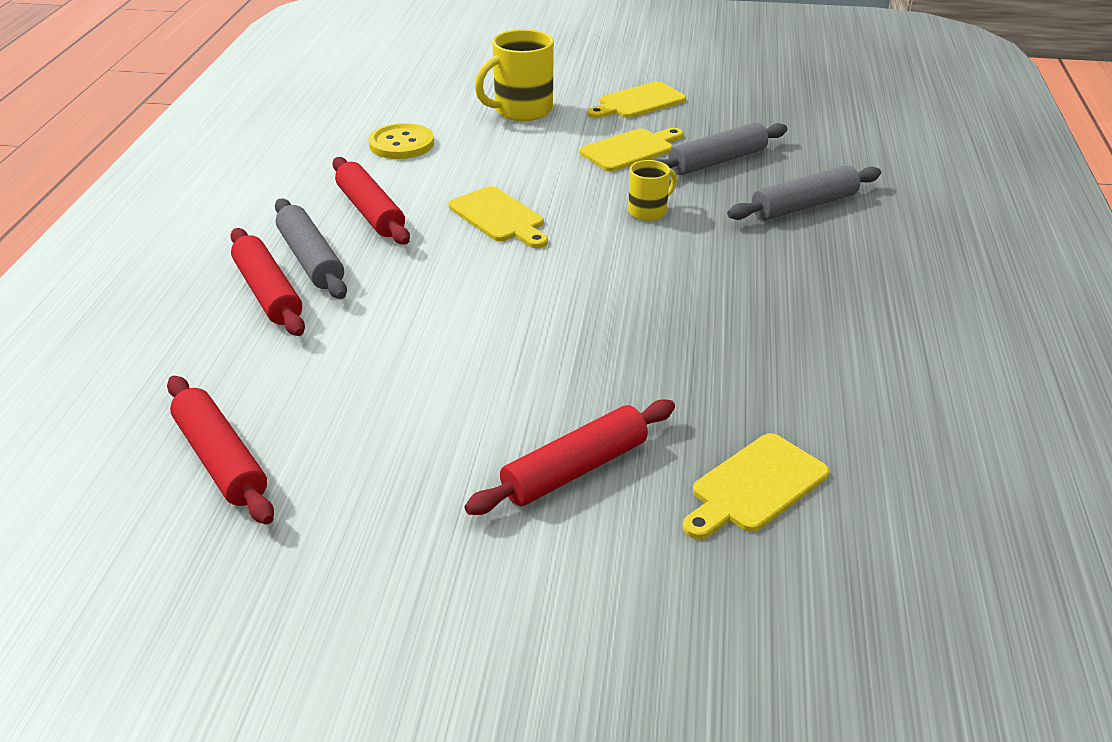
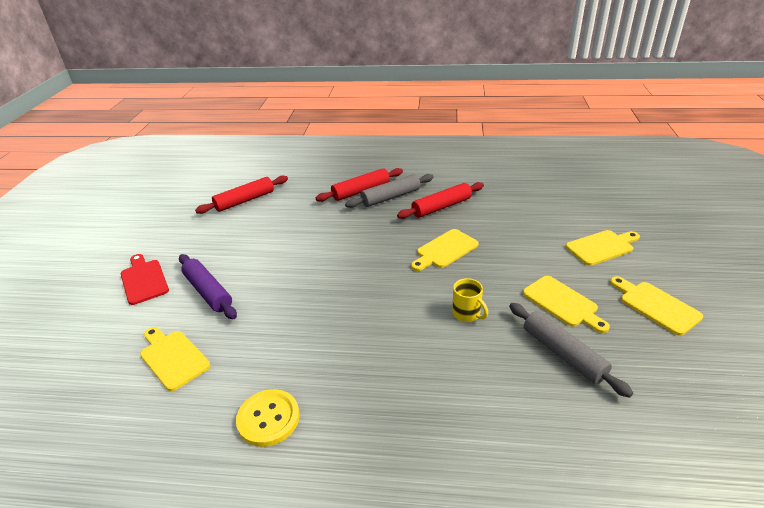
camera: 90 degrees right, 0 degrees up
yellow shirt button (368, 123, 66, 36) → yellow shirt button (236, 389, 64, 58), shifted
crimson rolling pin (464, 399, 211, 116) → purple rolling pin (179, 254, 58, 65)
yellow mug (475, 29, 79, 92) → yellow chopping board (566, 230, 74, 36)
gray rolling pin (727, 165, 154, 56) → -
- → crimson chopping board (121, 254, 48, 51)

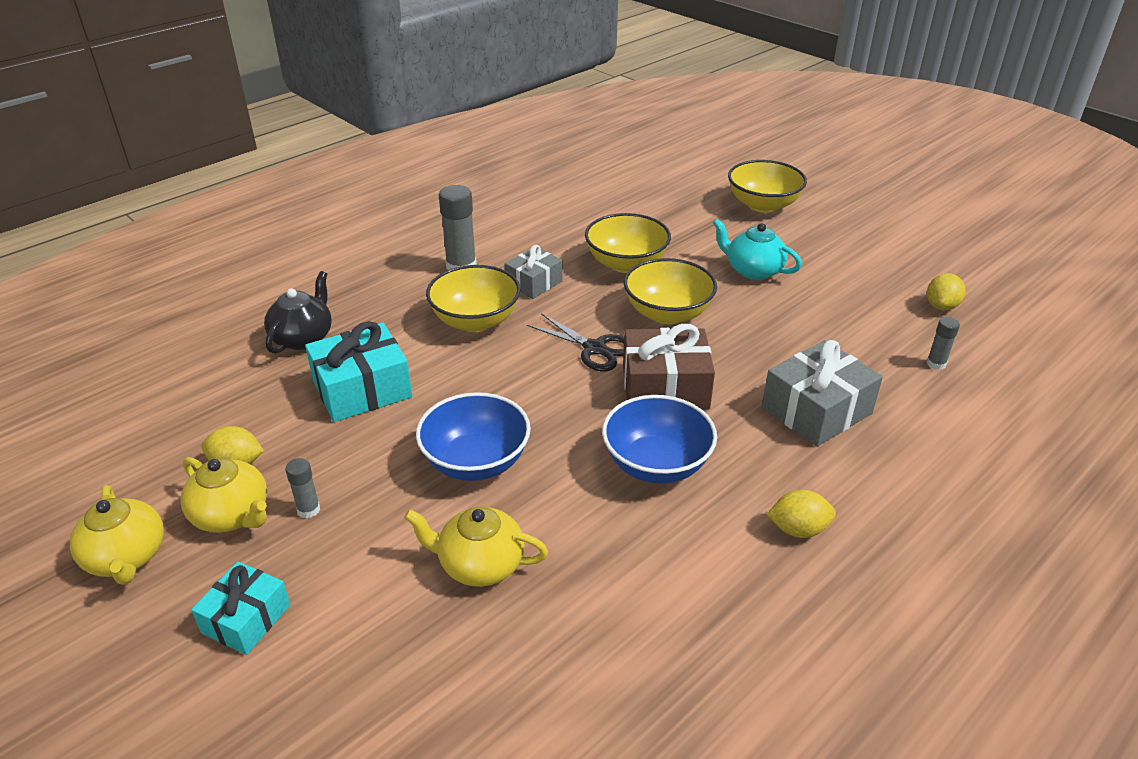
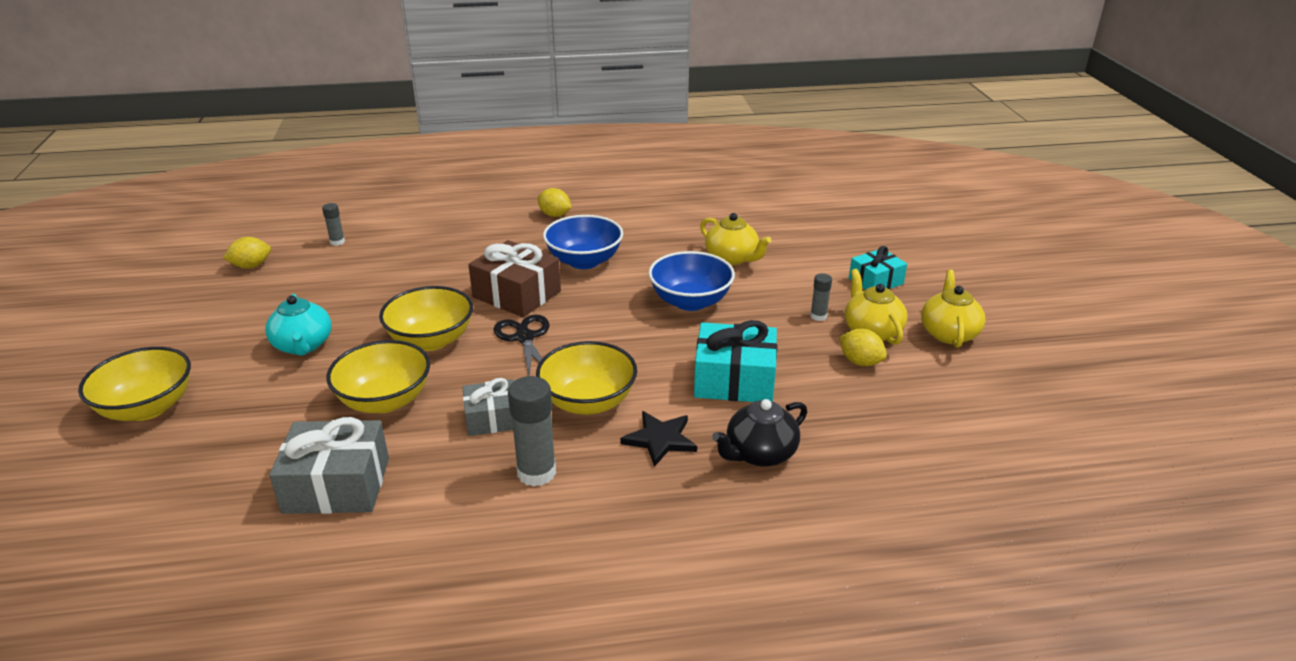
camera: 145 degrees left, 5 degrees down
gray present (762, 340, 121, 107) → gray present (269, 417, 120, 97), shifted
- → black five-pointed star (620, 411, 77, 56)

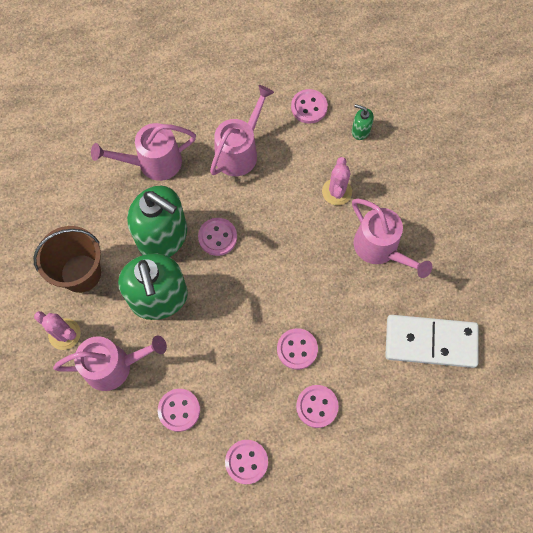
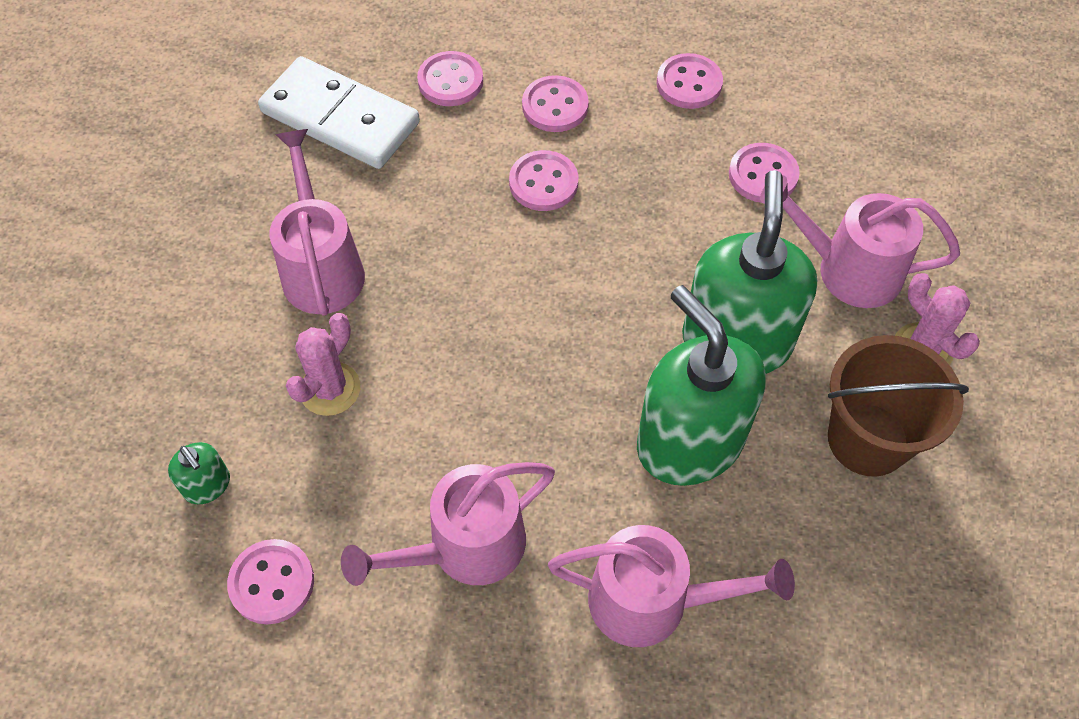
camera: 155 degrees left, 10 degrees down
pink shirt button (198, 218, 39, 38) → pink shirt button (417, 51, 66, 55), shifted

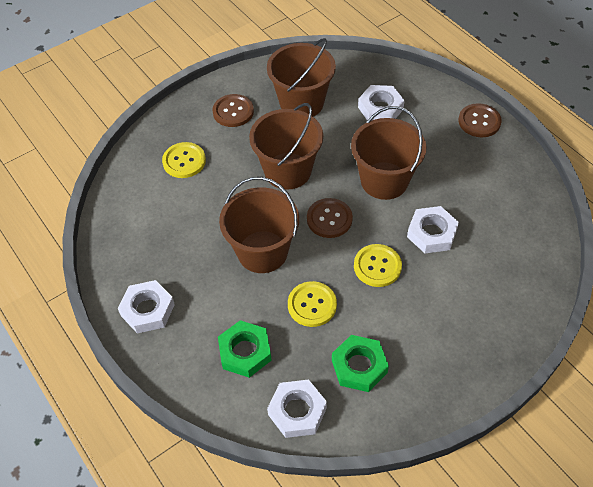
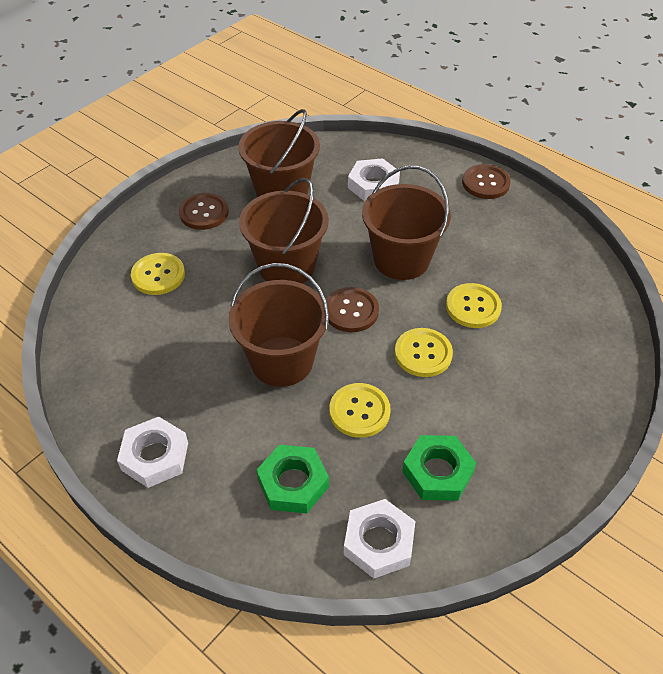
camera: 15 degrees left, 5 degrees down
snow-white hexagon nut (407, 206, 52, 47) → yellow shirt button (446, 283, 56, 45)

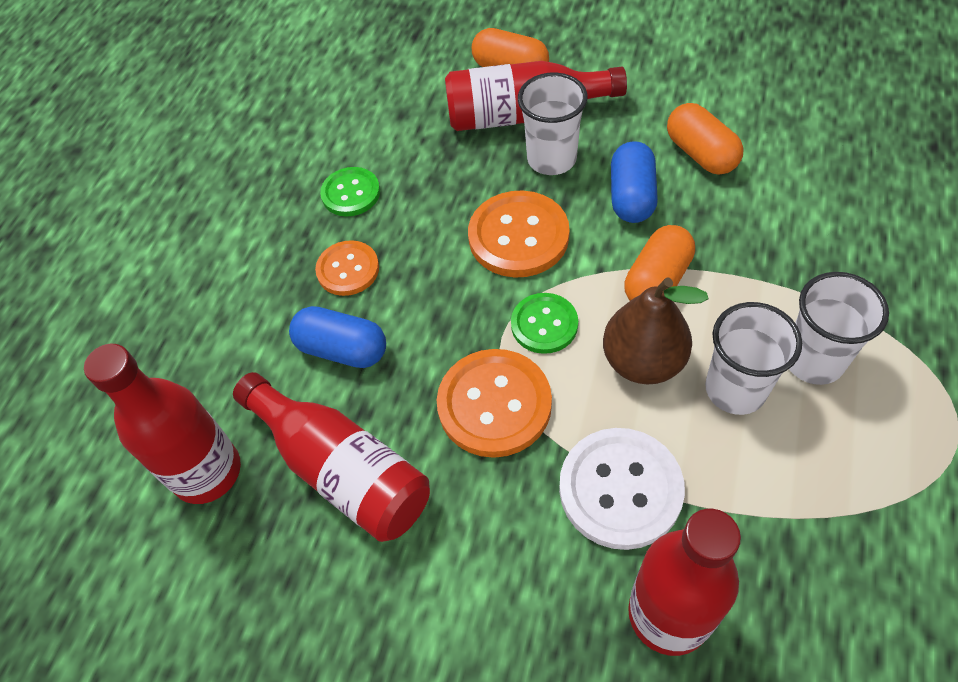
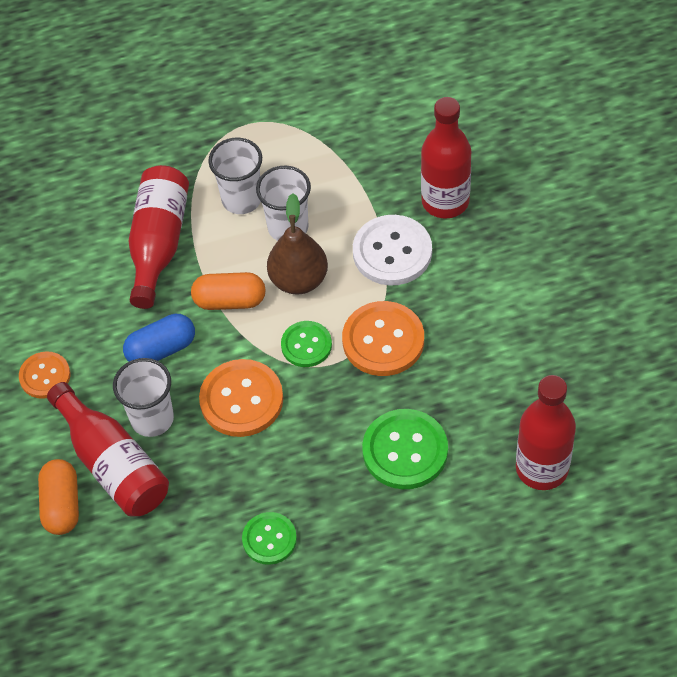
camera: 125 degrees left, 0 degrees up
crimson bottle (233, 372, 197, 170) → crimson bottle (129, 165, 60, 144), shifted
blue capsule (289, 306, 97, 62) → leaf-green shirt button (362, 409, 86, 80)
orange-coloured shirt button (315, 240, 64, 56) → orange-coloured shirt button (19, 351, 52, 48), shifted
orange-coloured capsule (667, 103, 77, 72) → -

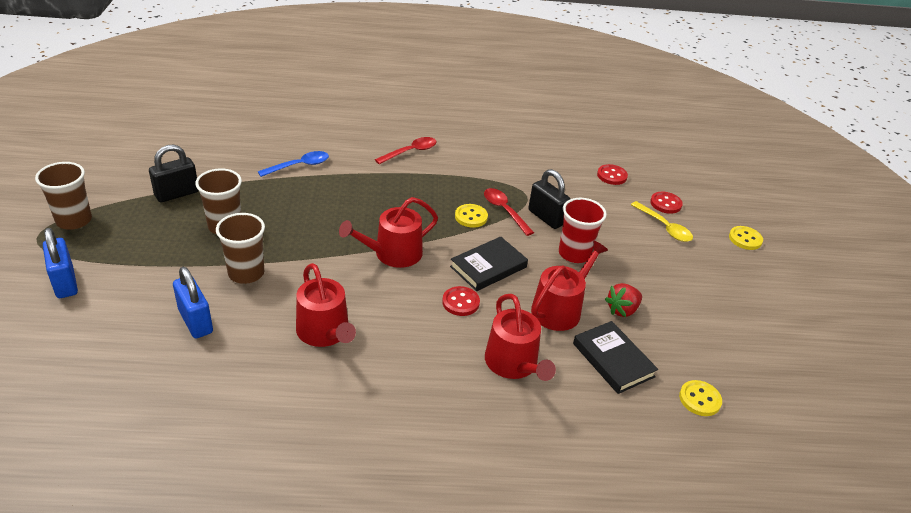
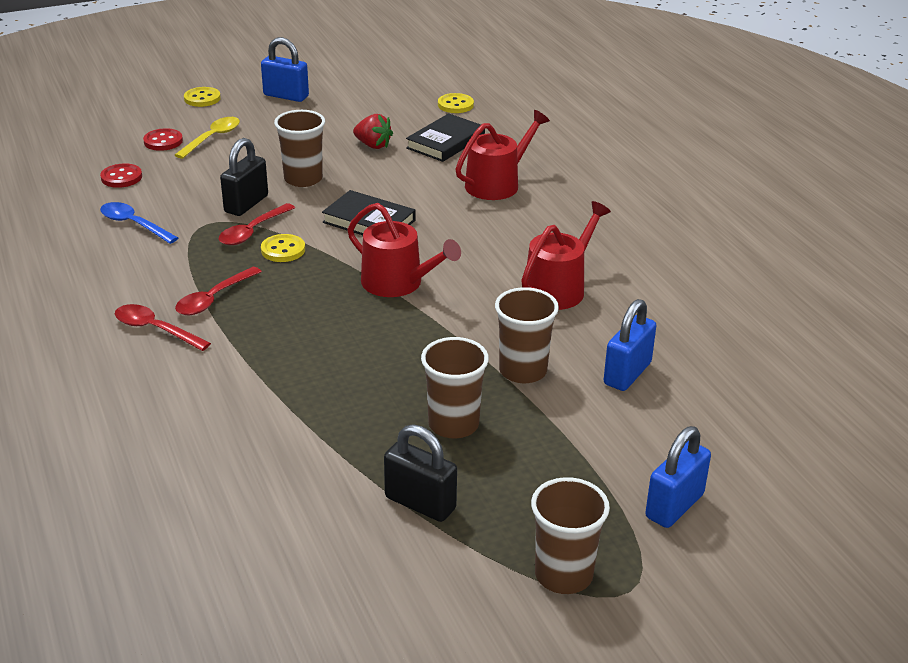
camera: 110 degrees left, 5 degrees down
blue tablespoon (258, 151, 71, 26) → blue tablespoon (100, 202, 78, 42), shifted
crimson shirt button (442, 286, 38, 30) → -
crimson watering pot (531, 241, 77, 90) → -
crimson cup (559, 198, 48, 65) → brown cup (274, 110, 51, 77)
- → crimson tablespoon (175, 267, 87, 48)
- → blue small lock (261, 37, 48, 65)

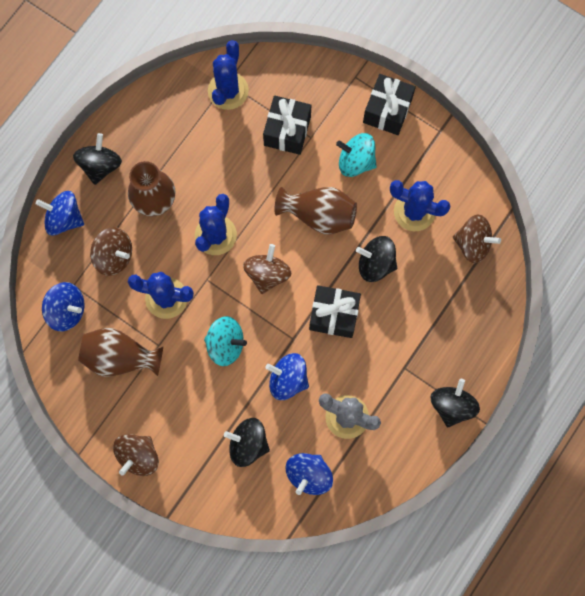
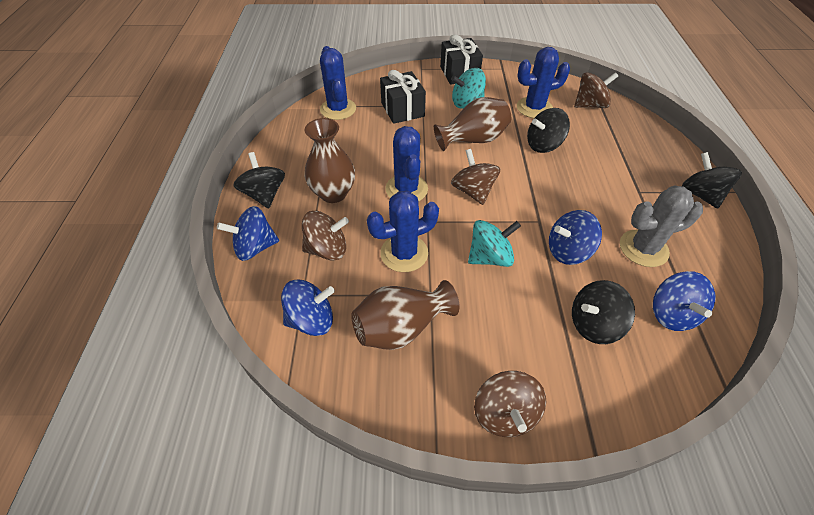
camera: 35 degrees left, 25 degrees down
black present (309, 285, 52, 53) → -

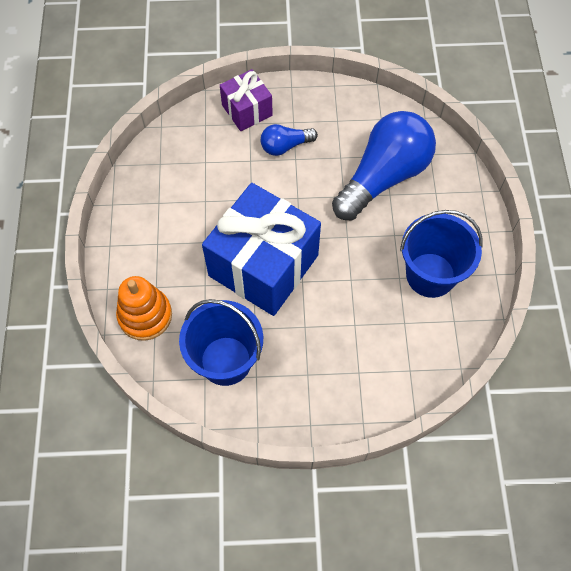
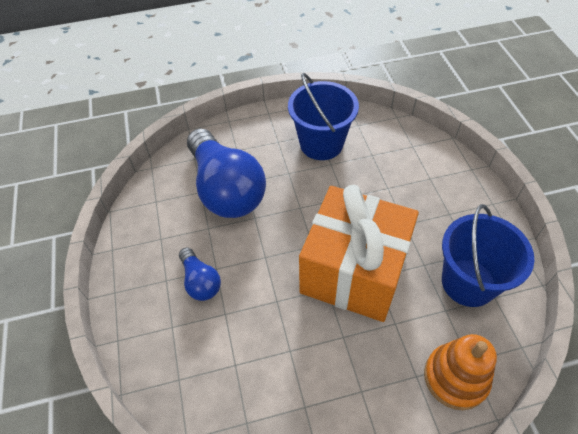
camera: 100 degrees left, 10 degrees down
blue present (202, 183, 119, 133) → orange-coloured present (299, 185, 120, 137)
purple present (220, 69, 53, 62) → -
blue bulb (332, 111, 104, 109) → blue bulb (187, 128, 79, 90), 150 degrees counterclockwise

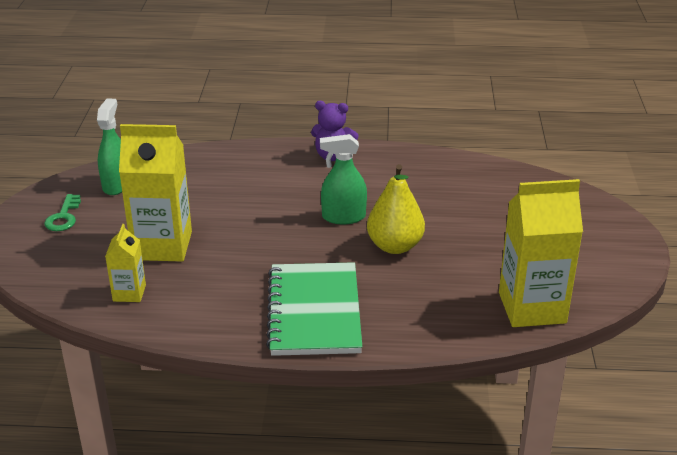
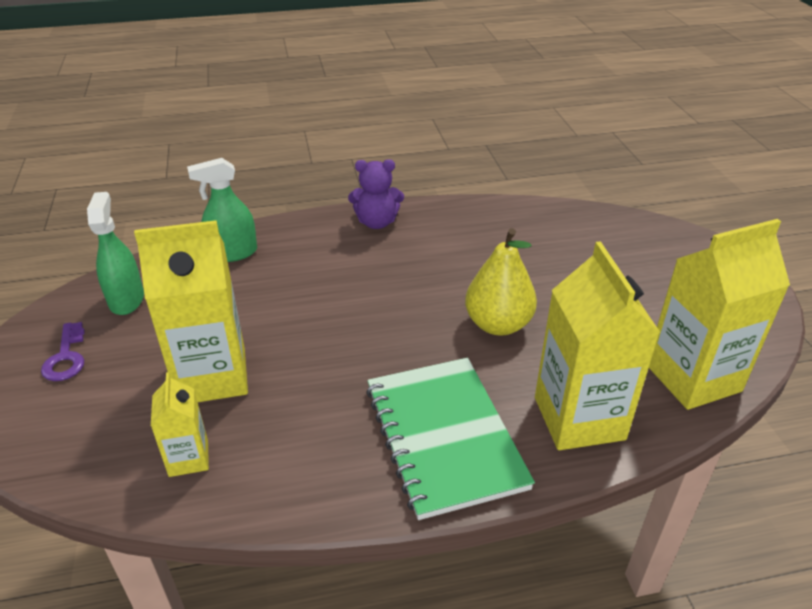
camera: 15 degrees left, 5 degrees up
leaf-green door key (44, 194, 37, 37) → purple door key (41, 322, 44, 59)
leaf-green spray bottle (320, 134, 47, 90) → leaf-green spray bottle (187, 158, 70, 104), shifted
- → yellow carton (535, 241, 125, 209)

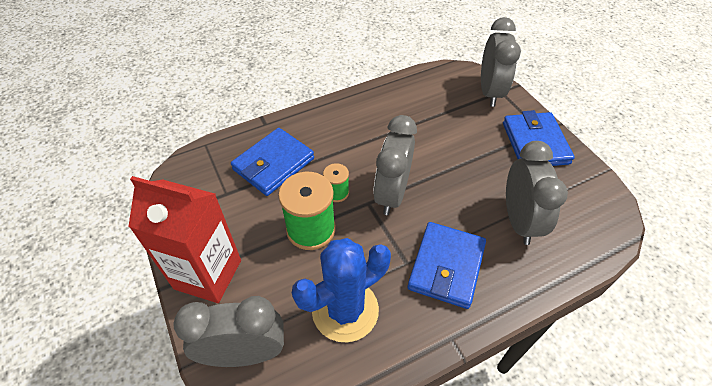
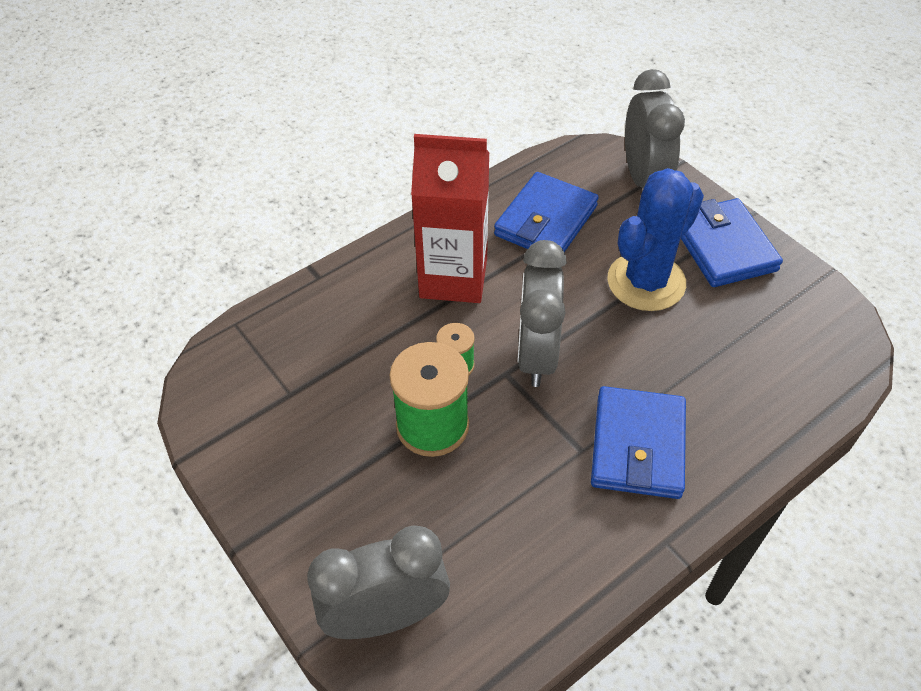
camera: 10 degrees left, 0 degrees up
crimson carton (128, 176, 113, 127) → crimson carton (411, 134, 78, 169), shifted
blue billfold (231, 128, 83, 68) → blue billfold (494, 172, 105, 80), shifted
blue saguaro cactus (292, 238, 99, 104) → blue saguaro cactus (607, 168, 97, 143), shifted
gray alarm clock (506, 141, 62, 104) → -

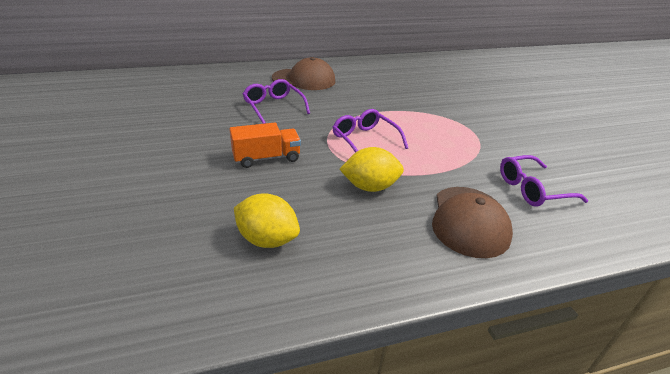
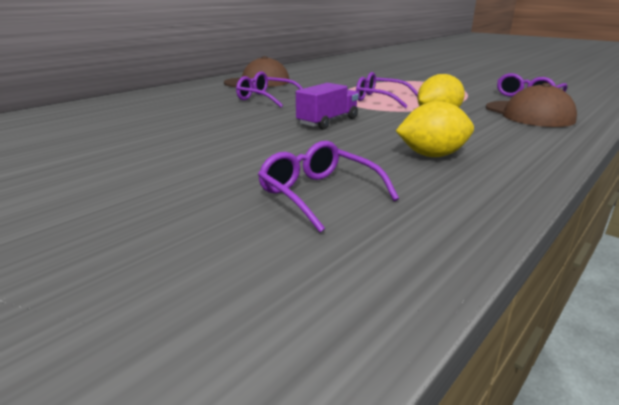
camera: 30 degrees left, 10 degrees down
orange-coloured truck (229, 123, 72, 45) → purple truck (296, 83, 63, 47)
- → purple spectacles (258, 141, 141, 92)

